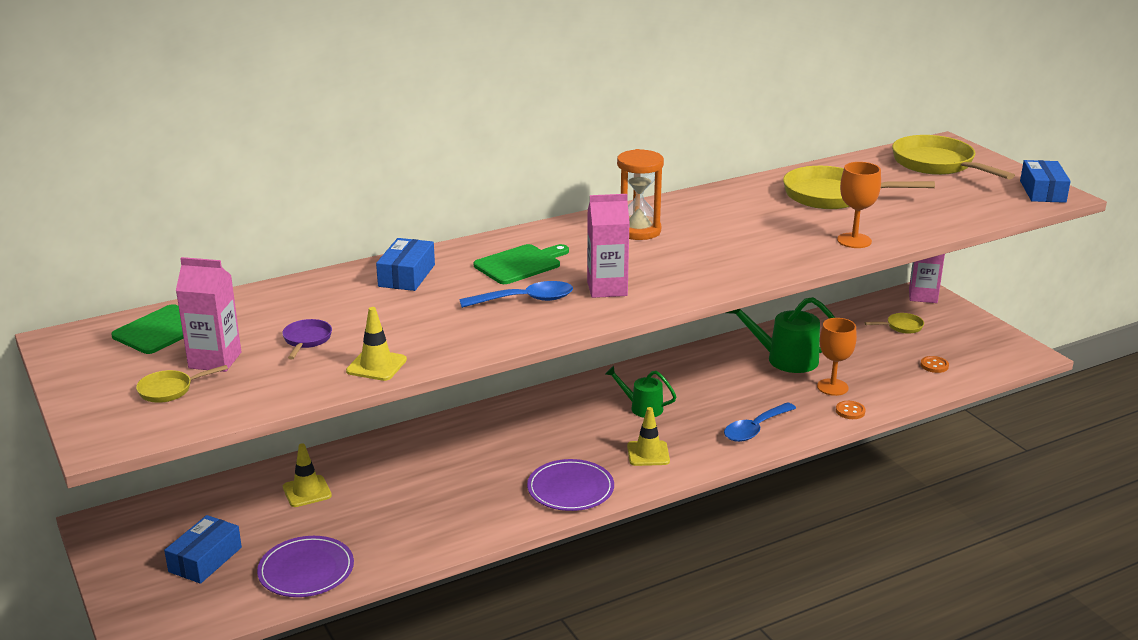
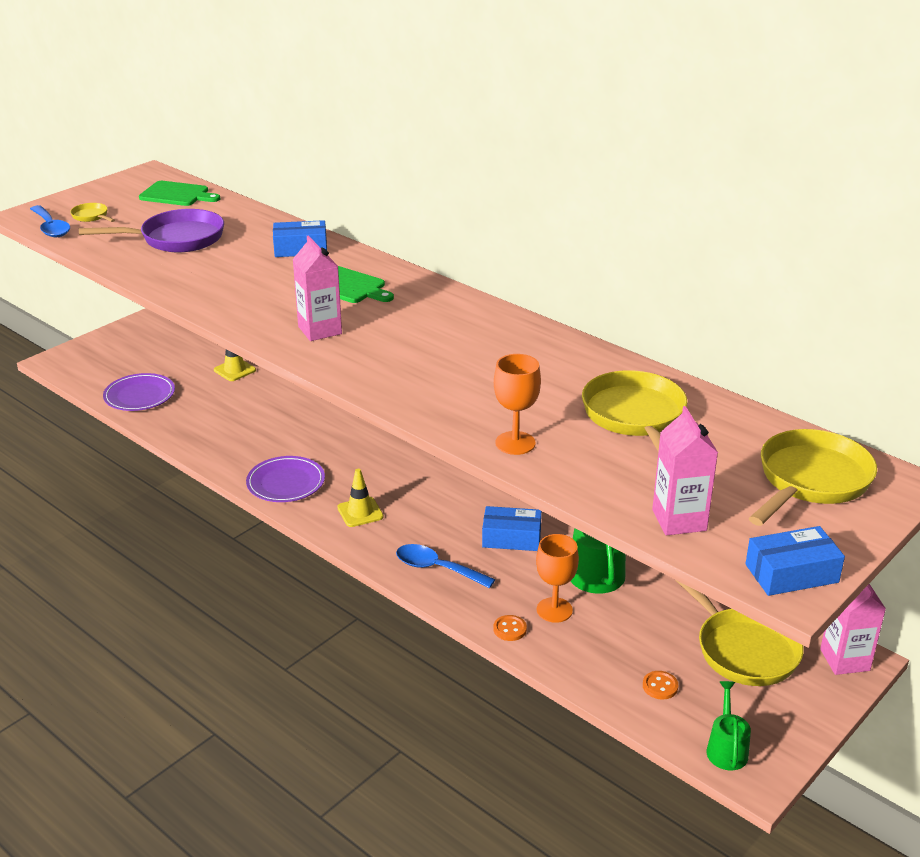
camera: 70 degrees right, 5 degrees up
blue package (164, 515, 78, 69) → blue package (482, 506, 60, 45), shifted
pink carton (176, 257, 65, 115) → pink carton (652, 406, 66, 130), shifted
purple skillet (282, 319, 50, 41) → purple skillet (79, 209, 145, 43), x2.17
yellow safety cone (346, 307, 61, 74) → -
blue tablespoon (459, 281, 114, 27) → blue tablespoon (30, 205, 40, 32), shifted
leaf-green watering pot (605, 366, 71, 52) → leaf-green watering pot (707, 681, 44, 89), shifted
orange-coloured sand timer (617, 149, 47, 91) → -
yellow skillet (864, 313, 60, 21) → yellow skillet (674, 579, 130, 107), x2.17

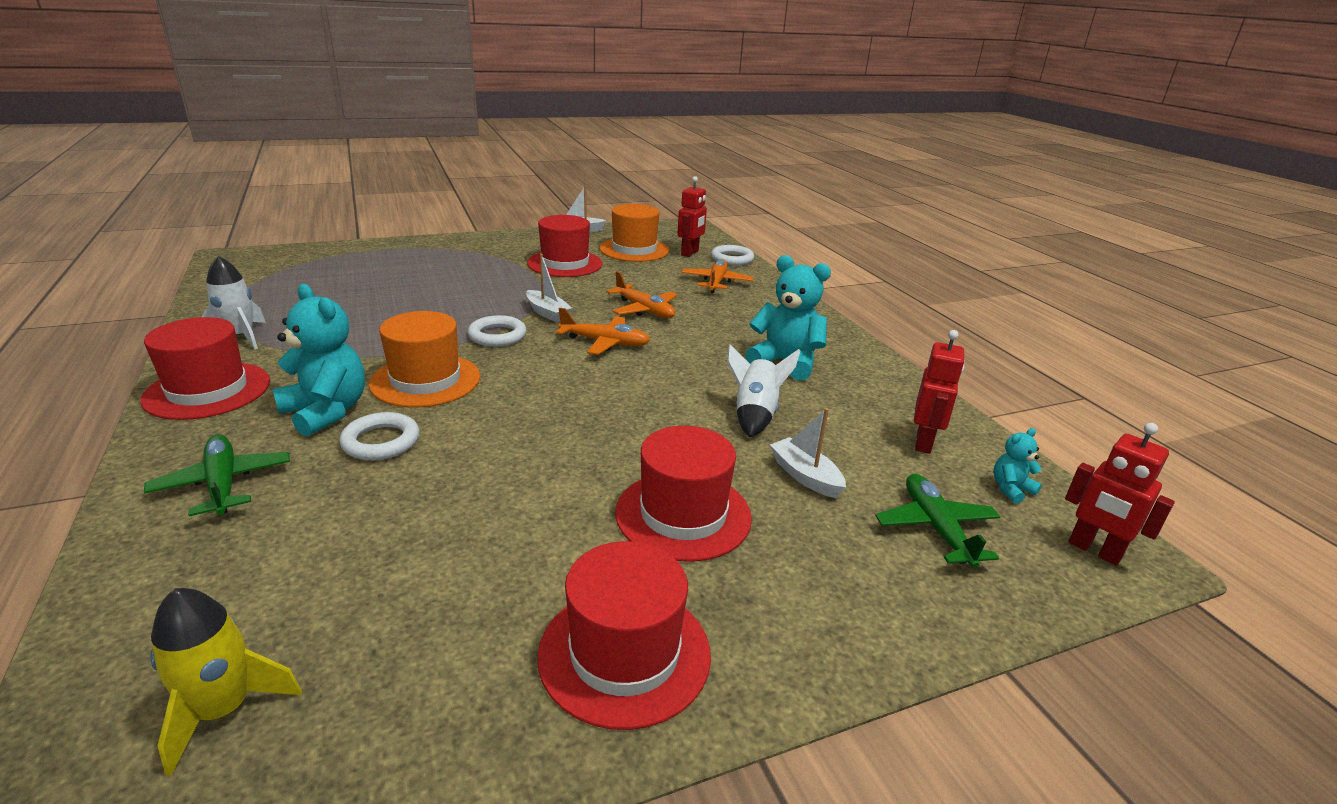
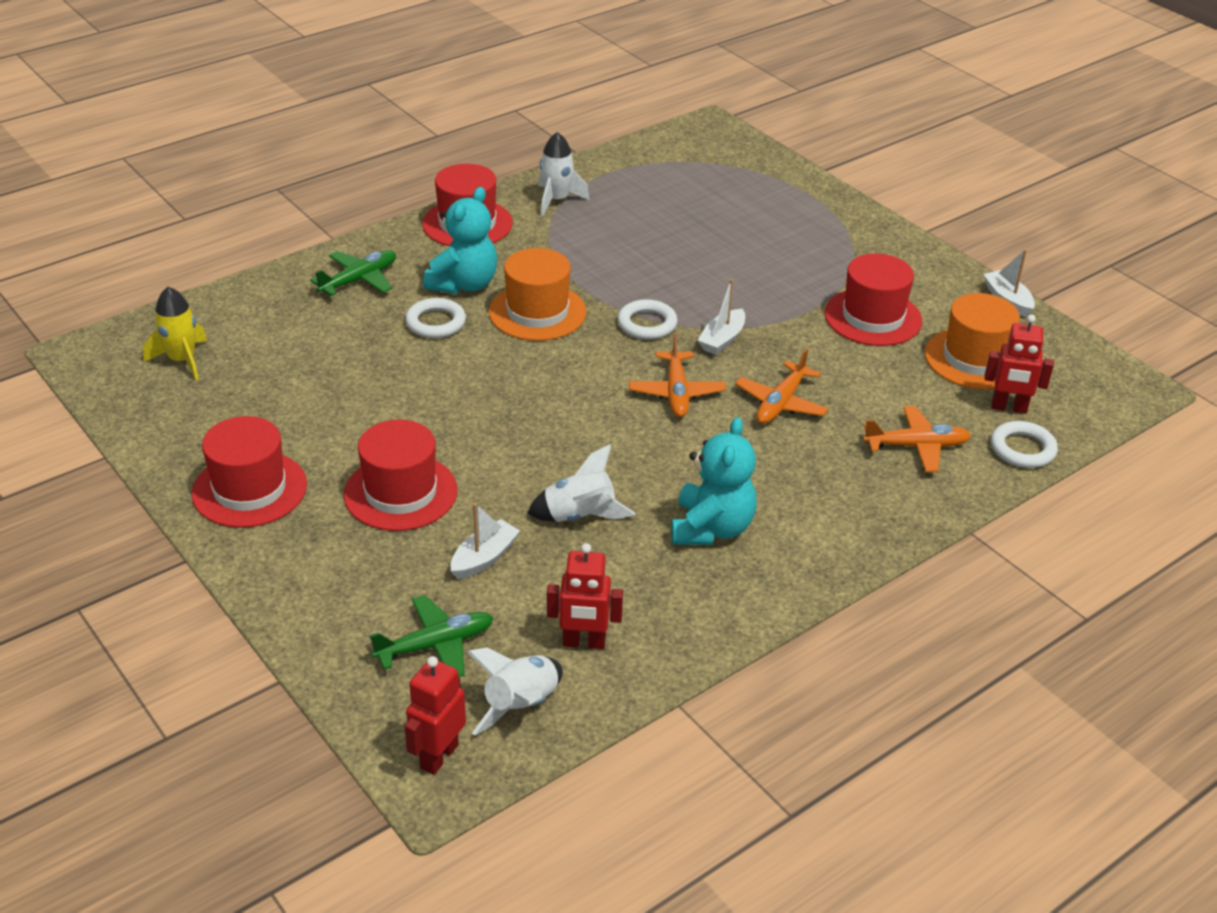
camera: 75 degrees right, 10 degrees up
teal teddy bear (993, 428, 49, 76) → snow-white rocket (467, 647, 96, 89)

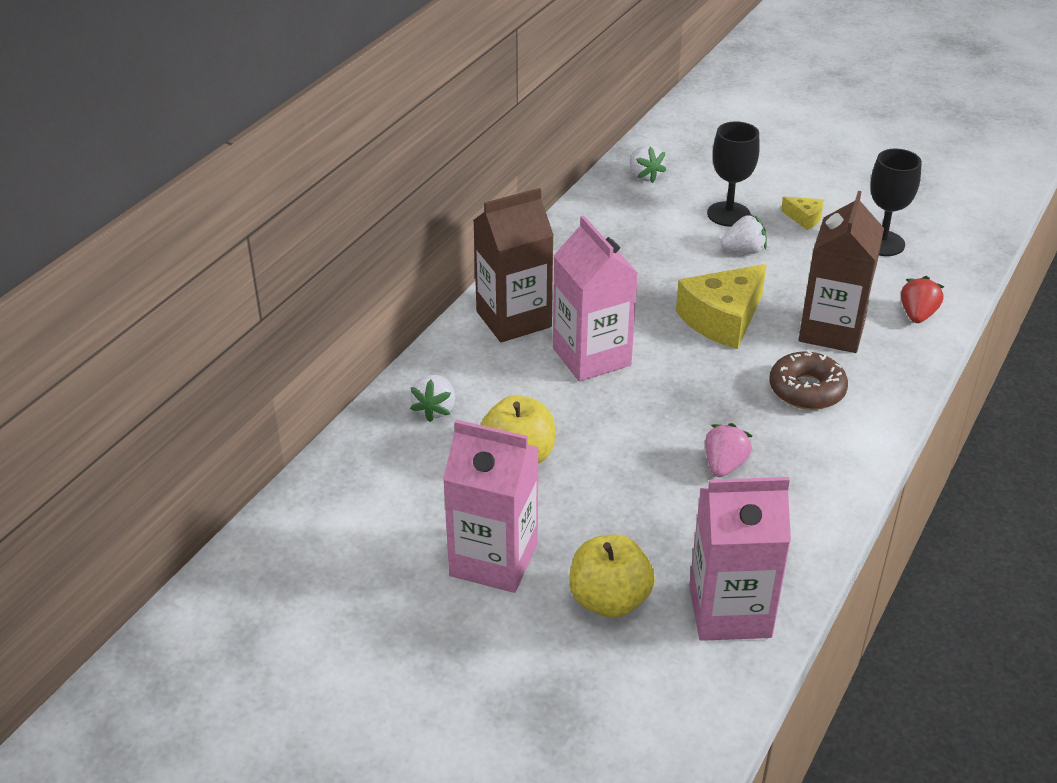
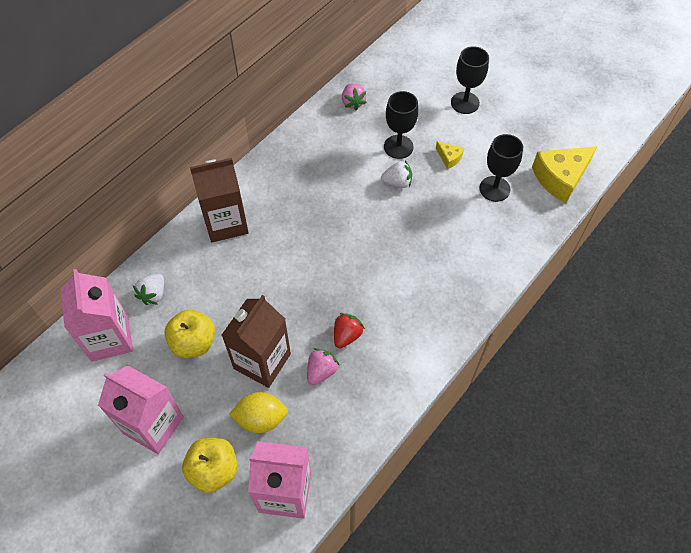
camera: 10 degrees right, 20 degrees up
pink carton (553, 216, 85, 165) → pink carton (61, 269, 72, 93), shifted
snow-white strawberry (630, 145, 36, 38) → pink strawberry (342, 84, 25, 26)
yellow cheese (676, 264, 91, 85) → yellow cheese (532, 146, 65, 57), shifted
brown donut (769, 350, 79, 60) → -
brown carton (798, 191, 86, 162) → brown carton (222, 295, 69, 93), shifted
crimson strawberry (901, 276, 43, 47) → crimson strawberry (334, 313, 31, 36), shifted
- → yellow toy lemon (229, 392, 59, 41)
- → black goblet (451, 46, 38, 68)

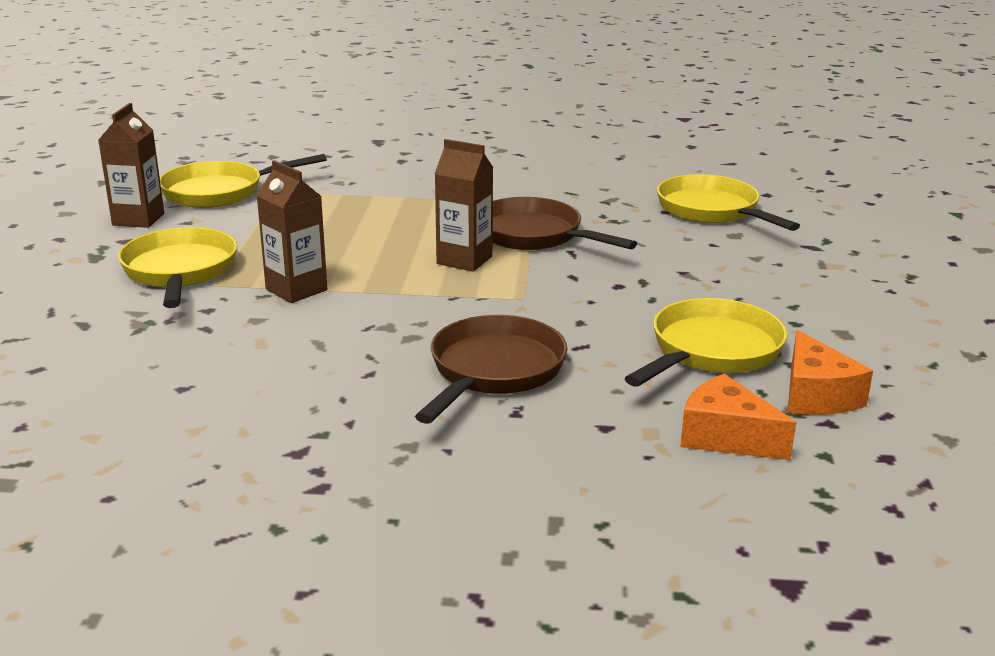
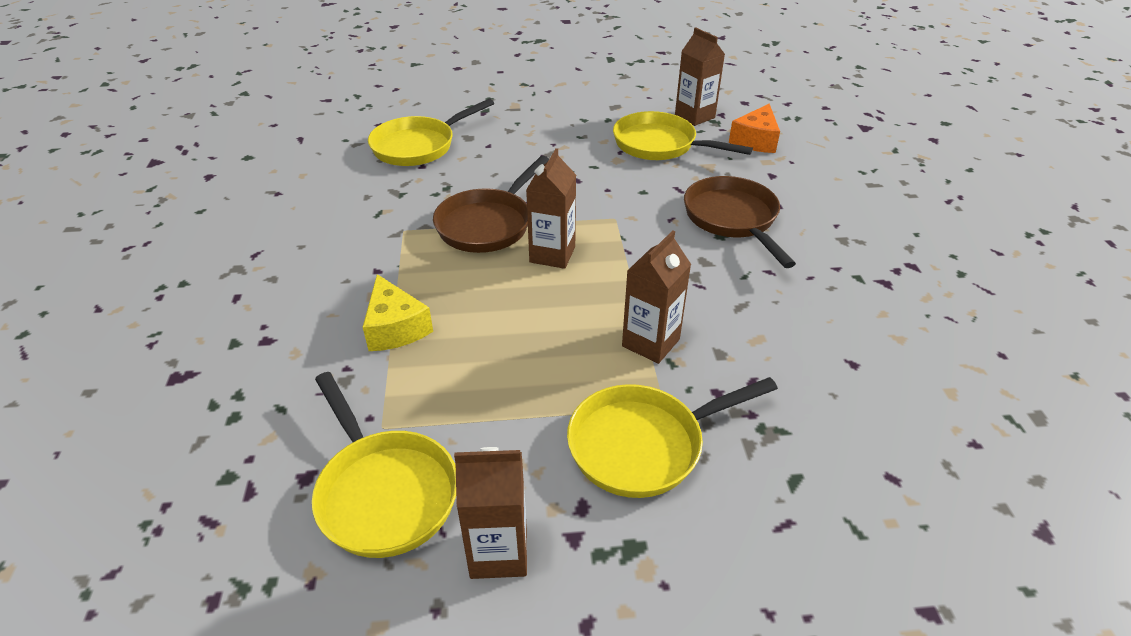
camera: 100 degrees left, 15 degrees up
brown skillet (415, 315, 153, 109) → brown skillet (684, 176, 112, 92), 60 degrees clockwise
orange-coloured cheese (788, 330, 85, 85) → brown carton (675, 27, 50, 99)
- → yellow cheese (363, 274, 70, 77)

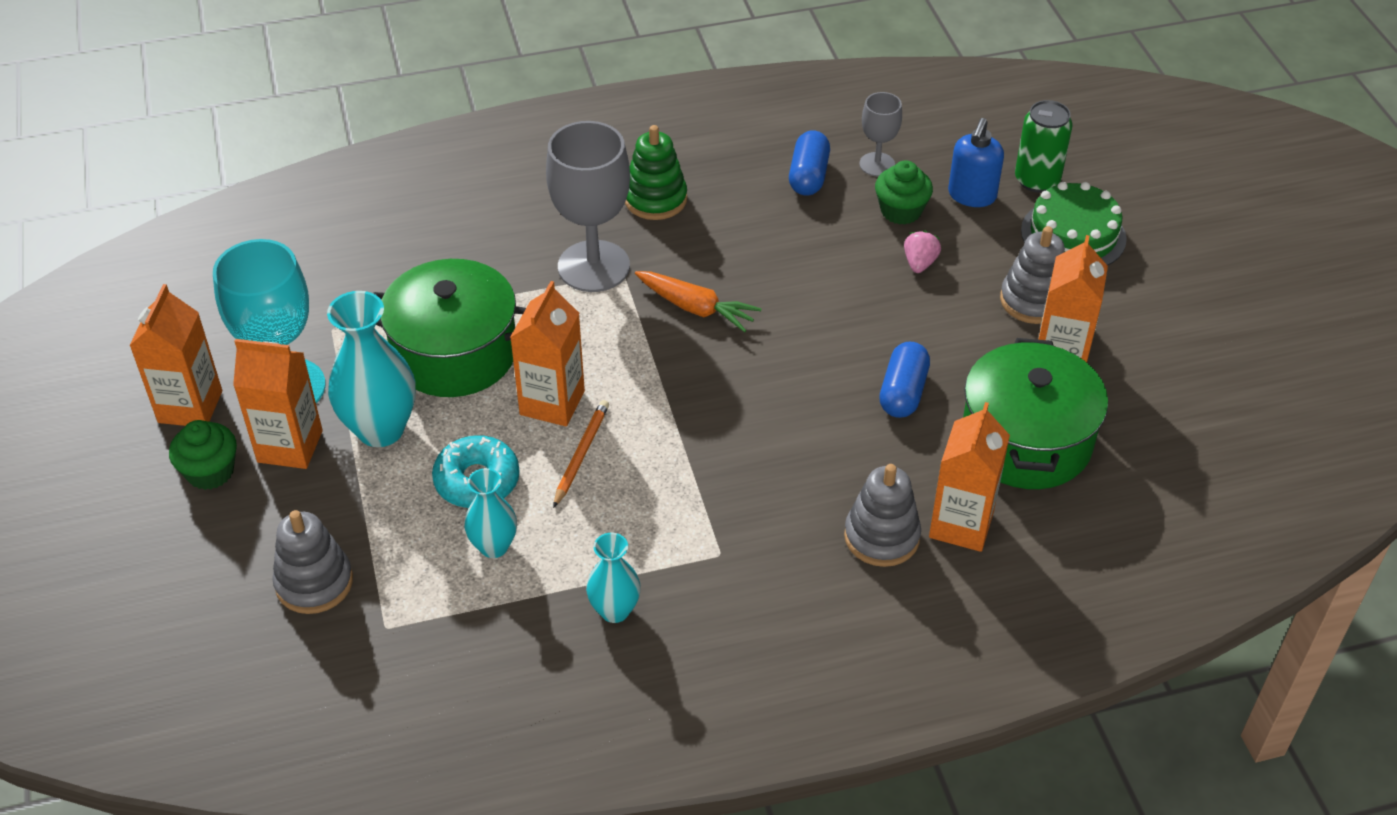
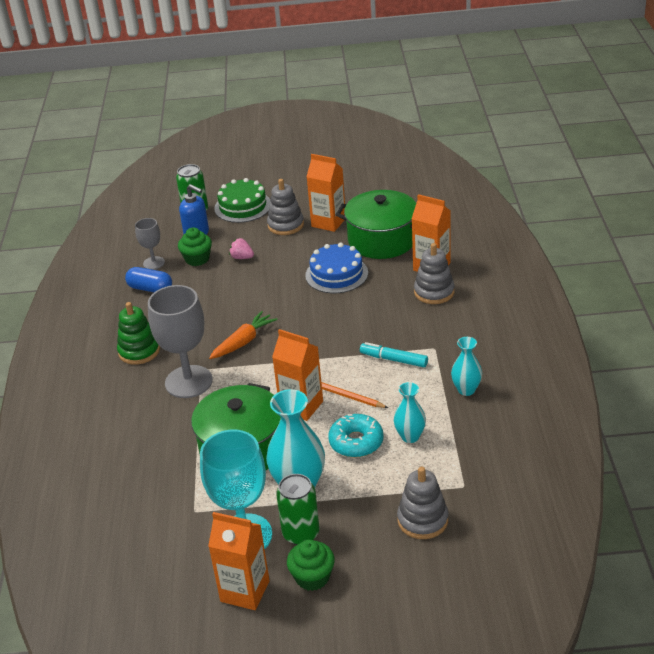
camera: 75 degrees left, 10 degrees down
orange-coloured carton (233, 339, 90, 130) → leaf-green tin (276, 474, 43, 71)
blue capsule (879, 342, 51, 76) → blue cake (305, 243, 63, 50)
- → teal marker (360, 342, 68, 25)

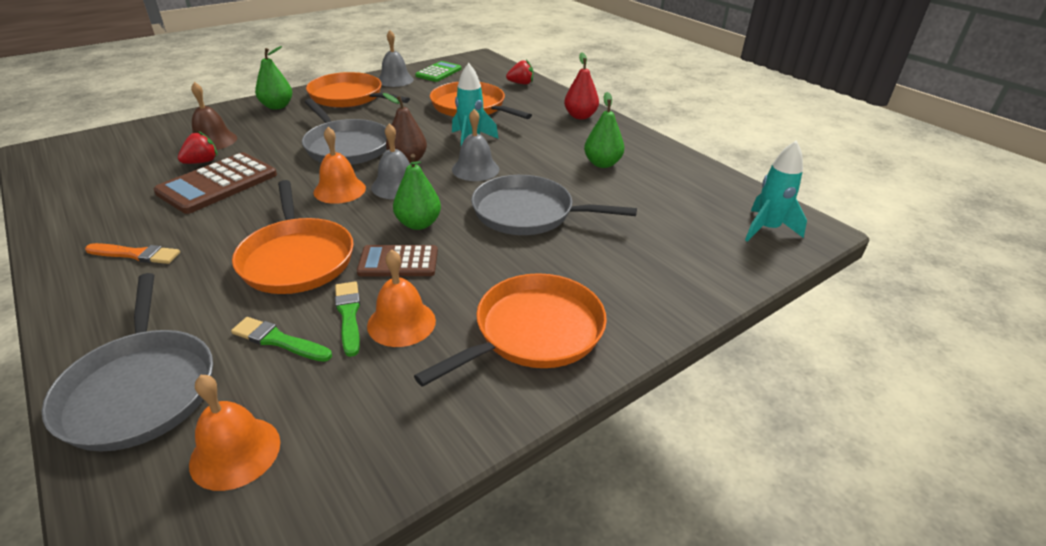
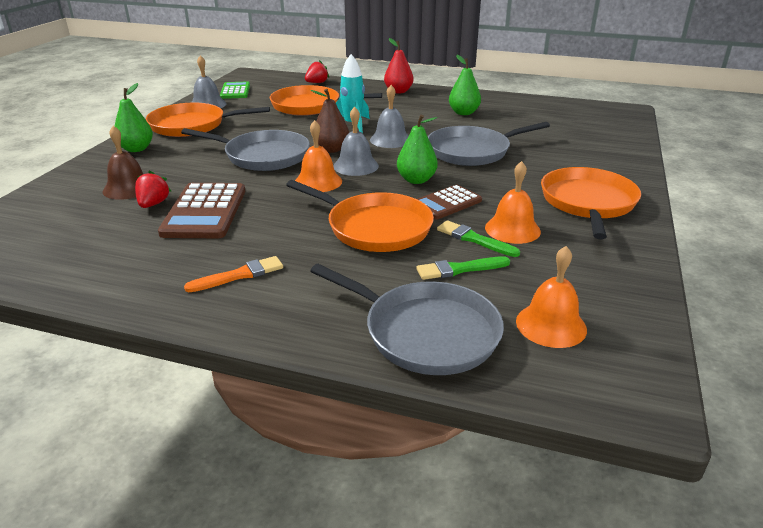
camera: 35 degrees left, 5 degrees down
teal rocket (745, 140, 62, 102) → -

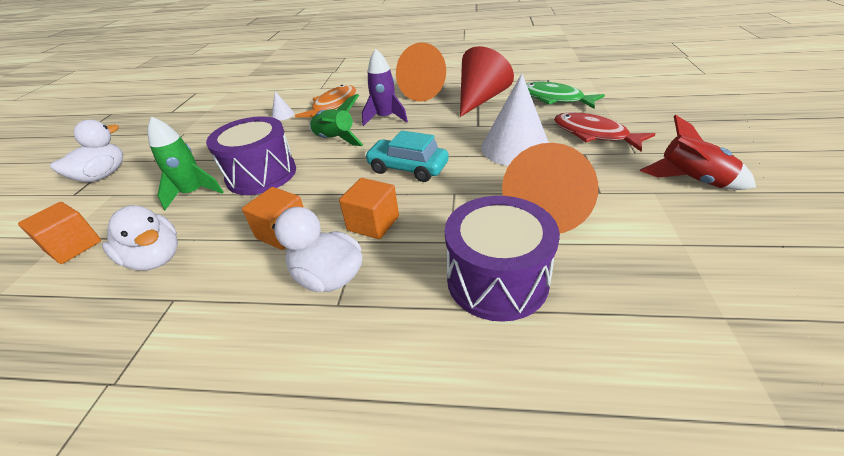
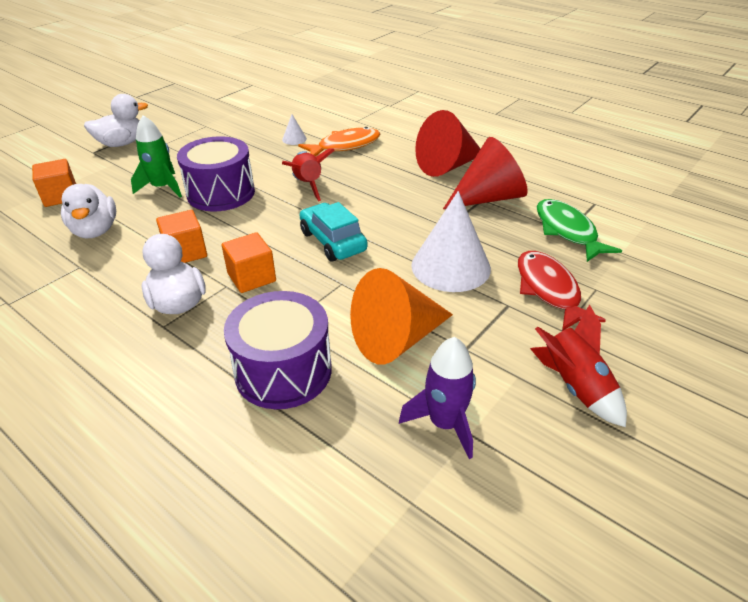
camera: 30 degrees right, 0 degrees up
leaf-green rocket (309, 94, 54, 52) → crimson rocket (282, 148, 53, 54)
purple rocket (362, 49, 46, 77) → purple rocket (399, 337, 77, 122), shifted
orange-coloured cone (396, 43, 50, 59) → crimson cone (415, 110, 66, 67)

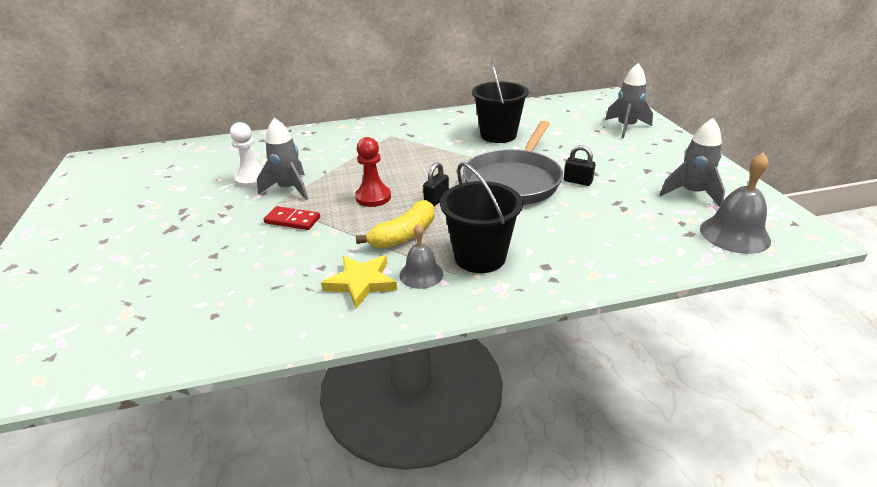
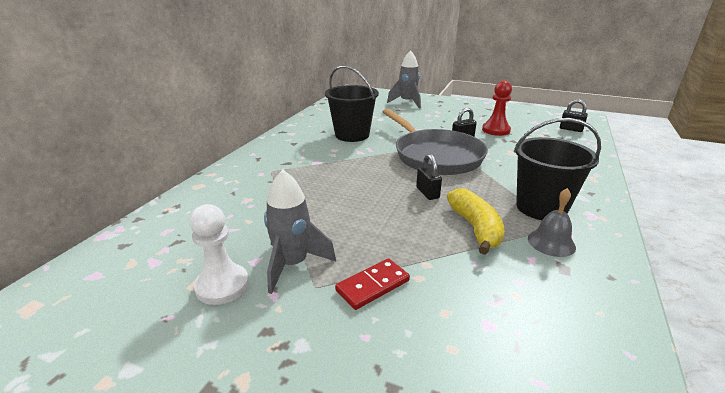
camera: 55 degrees left, 5 degrees down
yellow five-pointed star (321, 255, 76, 54) → -
crimson chess pawn (355, 137, 36, 70) → crimson chess pawn (482, 81, 30, 55), shifted
gray rocket (660, 118, 65, 89) → -
gray bell (700, 152, 71, 102) → black small lock (560, 99, 28, 33)

